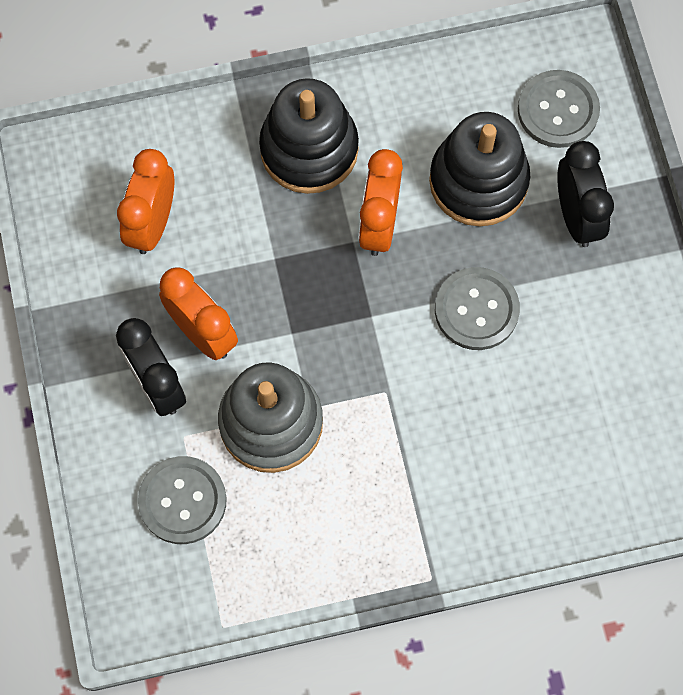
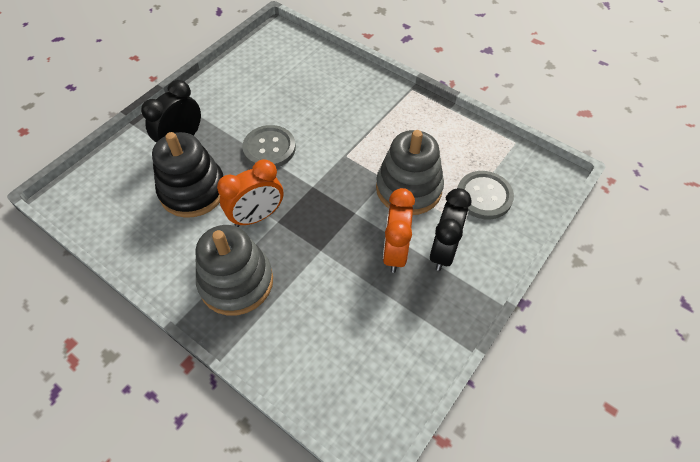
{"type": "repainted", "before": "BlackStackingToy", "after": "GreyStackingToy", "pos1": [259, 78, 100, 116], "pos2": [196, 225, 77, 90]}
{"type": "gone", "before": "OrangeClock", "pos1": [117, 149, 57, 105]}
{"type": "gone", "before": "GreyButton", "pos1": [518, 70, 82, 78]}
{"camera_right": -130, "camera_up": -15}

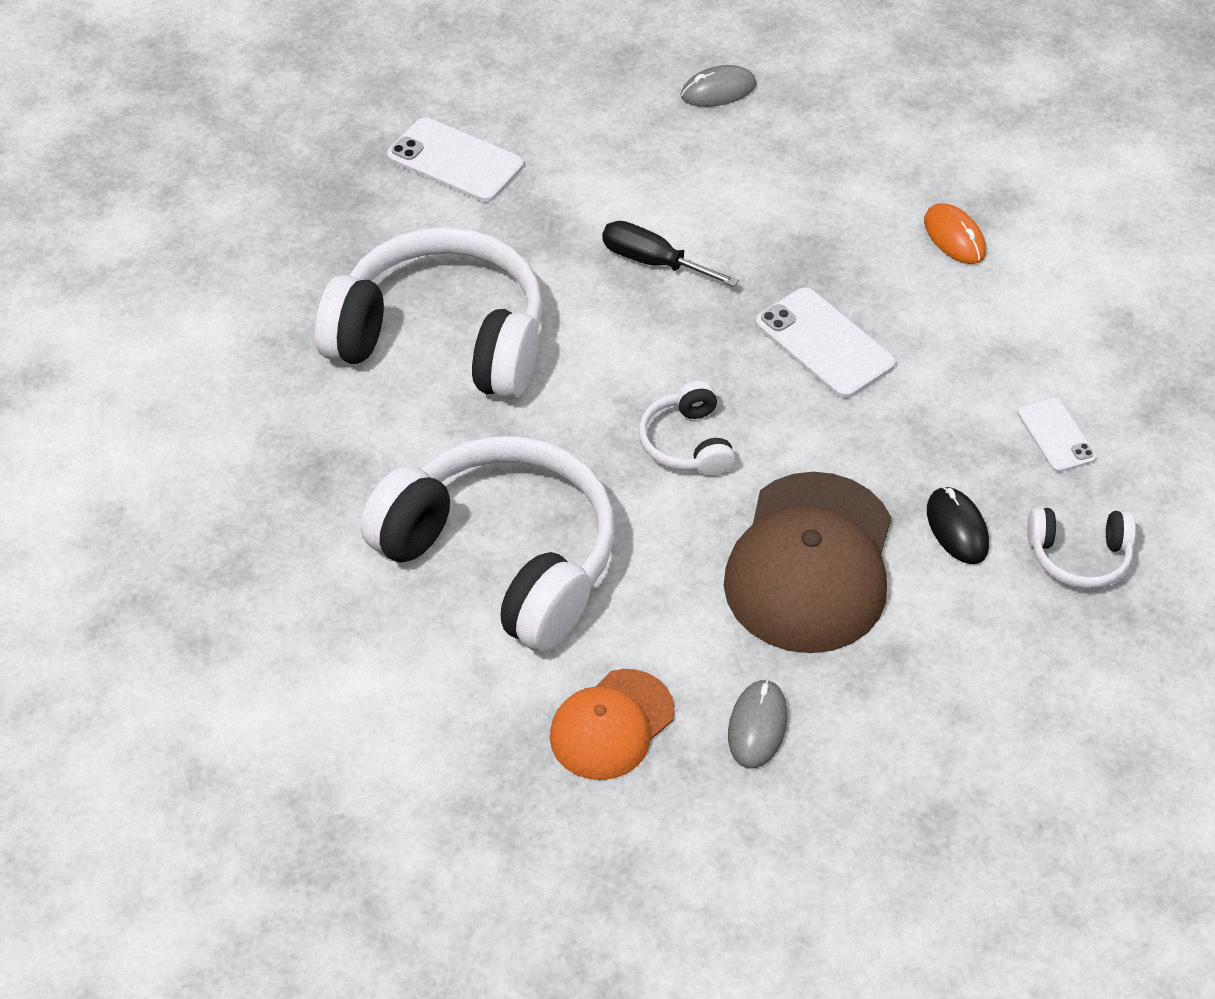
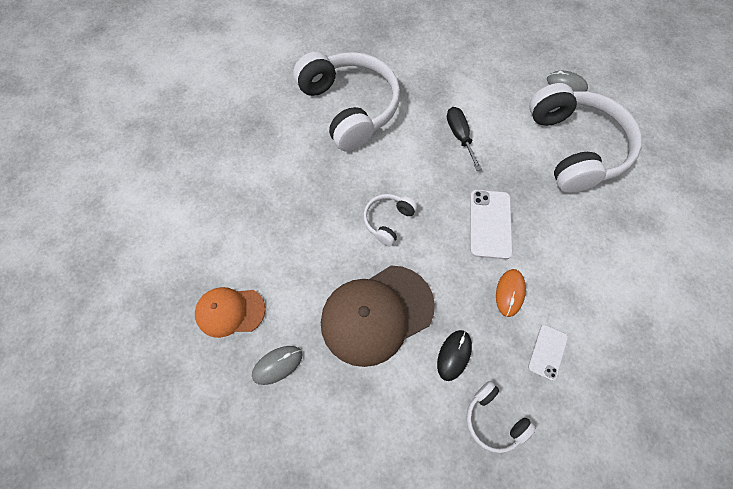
{"type": "shifted", "before": "OrangeMouse", "pos1": [924, 203, 62, 61], "pos2": [496, 269, 30, 48]}
{"type": "shifted", "before": "WhiteHeadphones", "pos1": [360, 436, 254, 216], "pos2": [529, 83, 113, 110]}
{"type": "gone", "before": "WhitePhone", "pos1": [387, 117, 136, 85]}
{"camera_right": 45, "camera_up": 15}

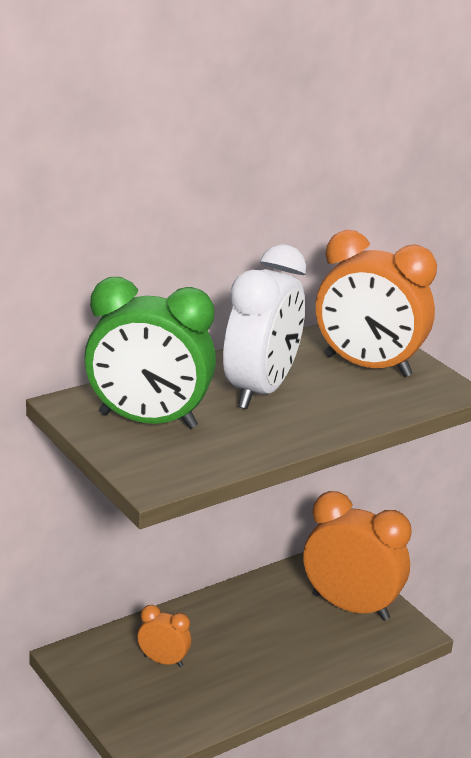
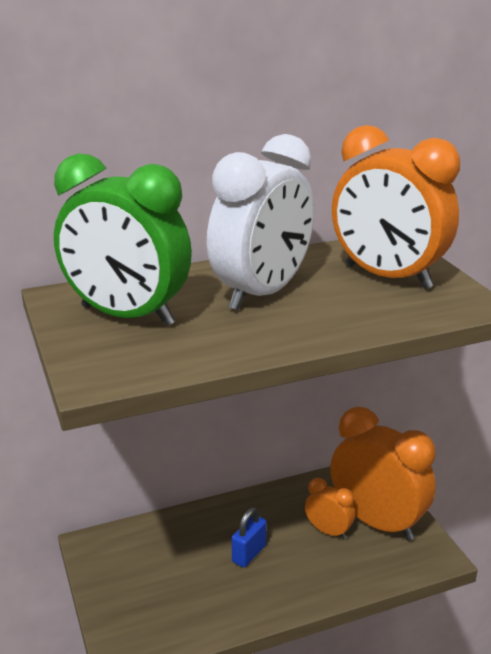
{"type": "new", "after": "BluePadlock", "pos2": [232, 507, 35, 61]}
{"type": "shifted", "before": "OrangeClock", "pos1": [138, 605, 53, 62], "pos2": [305, 478, 50, 61]}
{"camera_right": 15, "camera_up": 0}

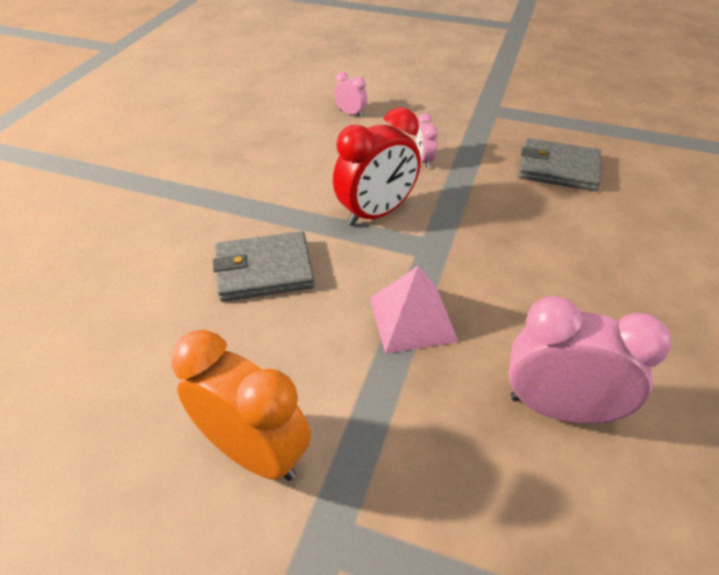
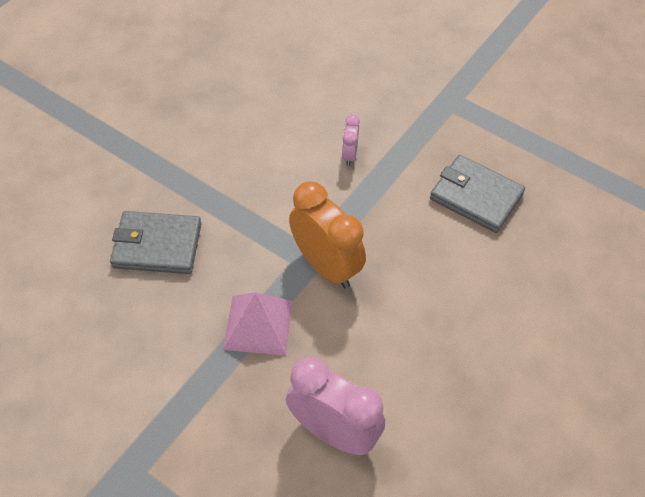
{"type": "shifted", "before": "OrangeClock", "pos1": [172, 330, 139, 151], "pos2": [289, 181, 77, 107]}
{"type": "gone", "before": "RedClock", "pos1": [333, 107, 88, 119]}
{"type": "gone", "before": "PinkClock", "pos1": [334, 72, 33, 45]}
{"camera_right": 15, "camera_up": 10}

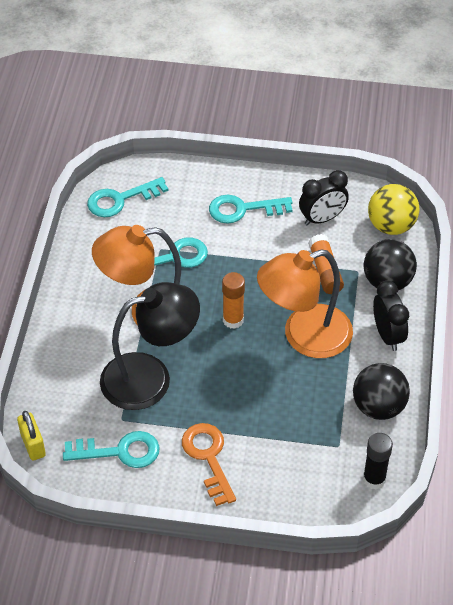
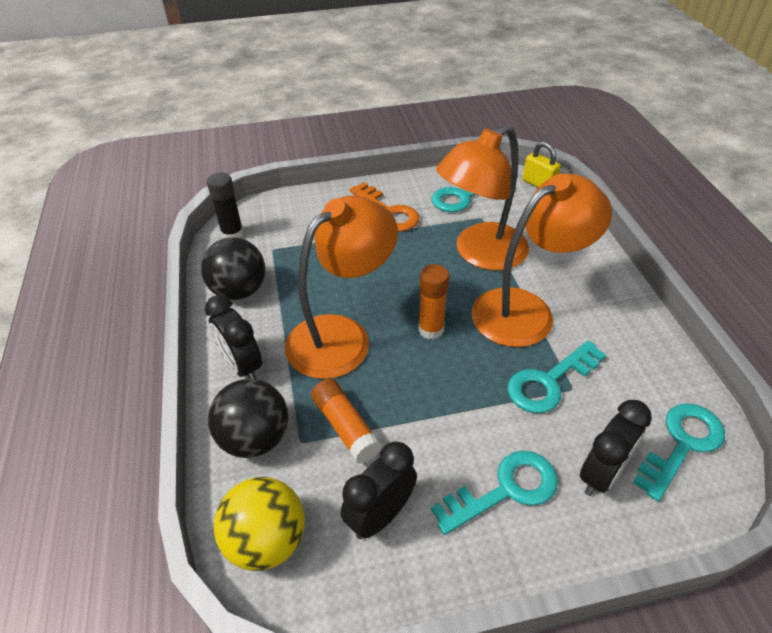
{"type": "repainted", "before": "BlackLamp", "after": "OrangeLamp", "pos1": [100, 282, 100, 128], "pos2": [436, 125, 93, 146]}
{"type": "new", "after": "BlackClock", "pos2": [580, 400, 72, 96]}
{"camera_right": 160, "camera_up": -5}

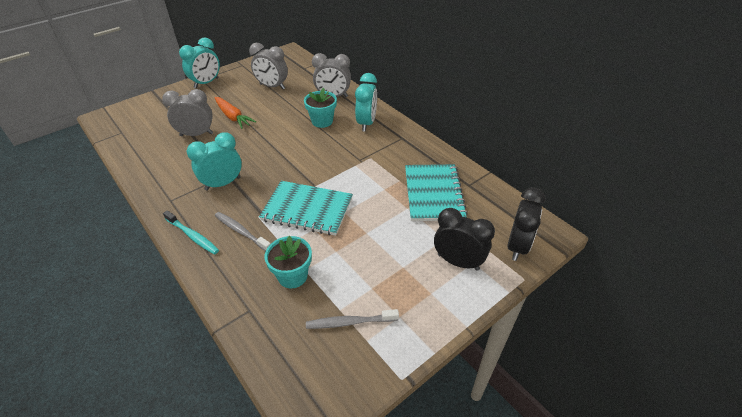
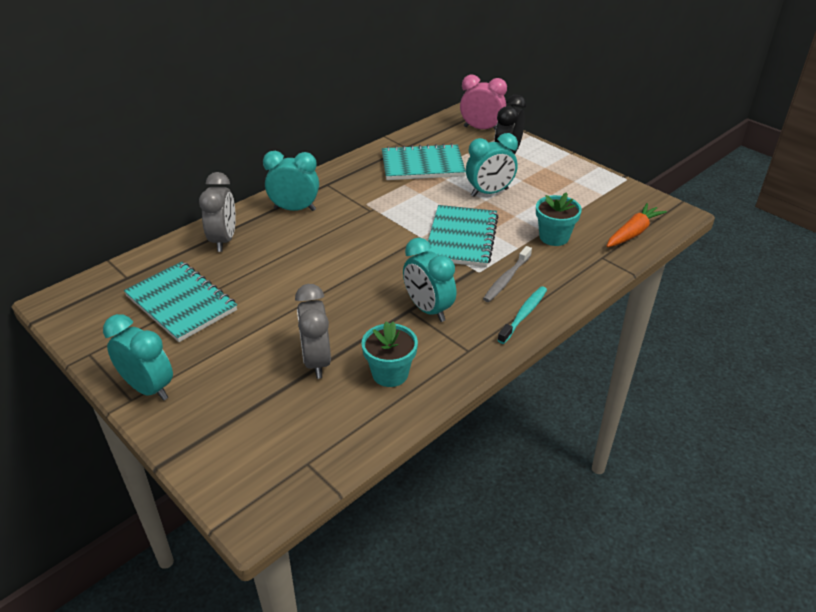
{"type": "swapped", "before": "GreyClock", "after": "TurquoiseNotebook", "pos1": [249, 43, 39, 46], "pos2": [124, 261, 113, 81]}
{"type": "shifted", "before": "TurquoiseFlowerPot", "pos1": [304, 88, 33, 40], "pos2": [362, 321, 56, 66]}
{"type": "repainted", "before": "BlackClock", "after": "PinkClock", "pos1": [507, 187, 38, 74], "pos2": [460, 75, 47, 56]}
{"type": "new", "after": "TurquoiseClock", "pos2": [466, 133, 52, 64]}
{"type": "shifted", "before": "OrangeCarrot", "pos1": [214, 97, 42, 32], "pos2": [607, 203, 60, 44]}
{"type": "gone", "before": "GreyToothbrush", "pos1": [306, 309, 93, 20]}
{"camera_right": -95, "camera_up": -5}

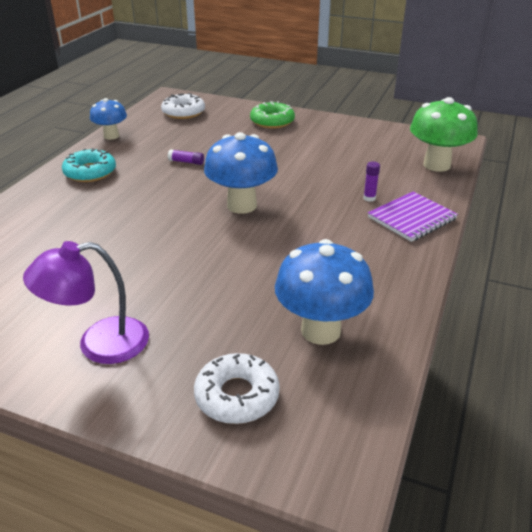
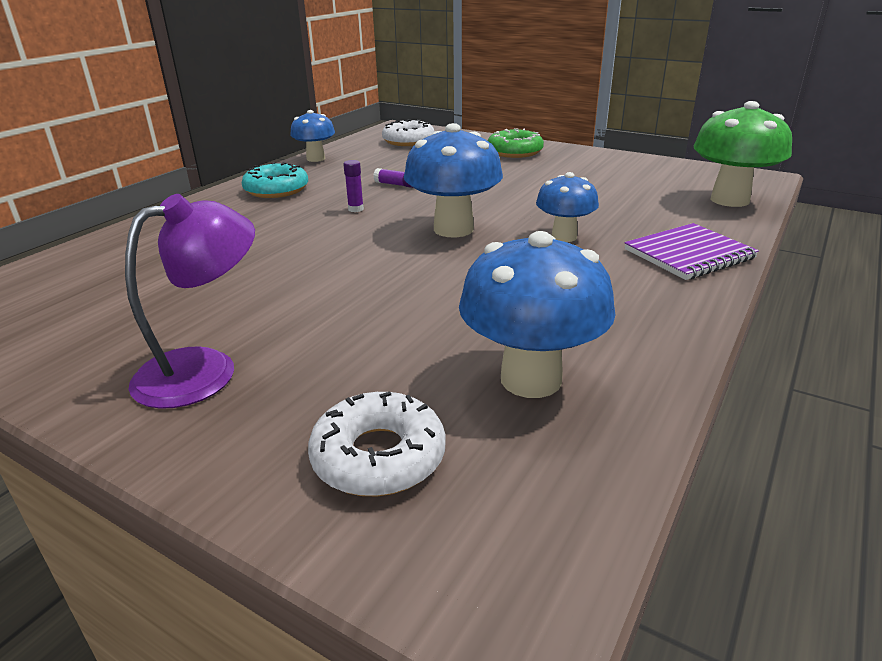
{"type": "rotated", "before": "PurpleLamp", "pos1": [23, 241, 126, 123], "pos2": [125, 194, 130, 215], "turn": 150}
{"type": "shifted", "before": "PurpleGlueStick", "pos1": [363, 161, 17, 41], "pos2": [343, 160, 21, 52]}
{"type": "new", "after": "BlueMushroom", "pos2": [536, 172, 63, 70]}
{"camera_right": 10, "camera_up": -5}

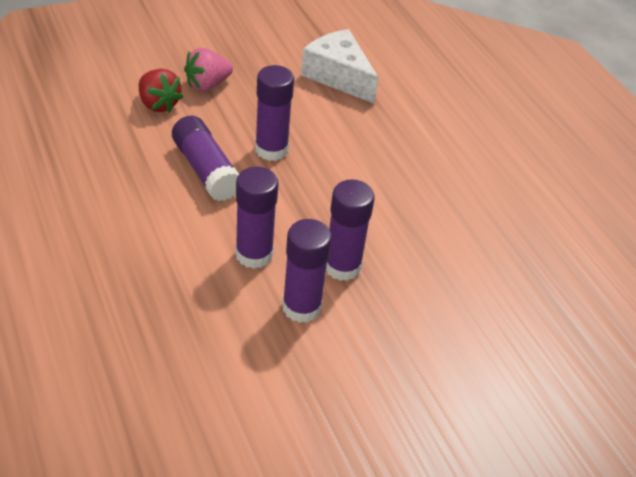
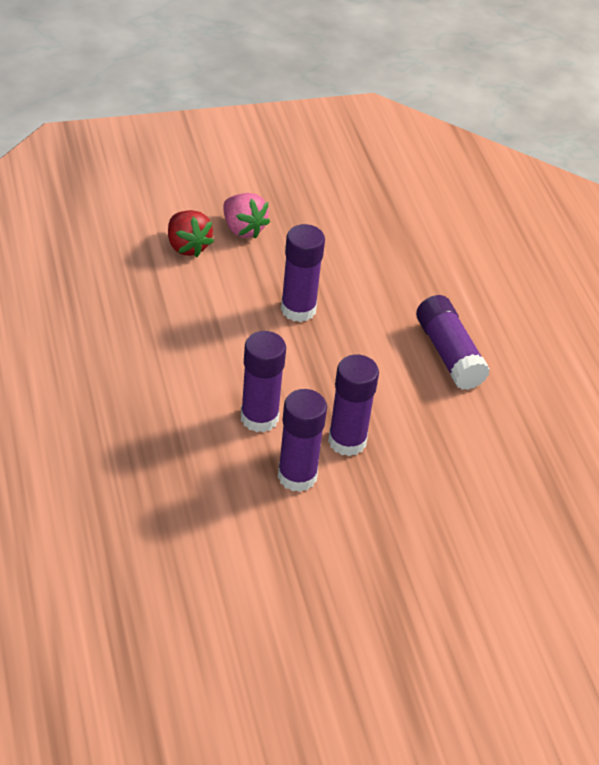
{"type": "rotated", "before": "PinkStrawberry", "pos1": [184, 48, 49, 43], "pos2": [223, 193, 47, 46], "turn": -105}
{"type": "shifted", "before": "PurpleGlueStick", "pos1": [172, 116, 67, 85], "pos2": [416, 295, 74, 95]}
{"type": "gone", "before": "WhiteCheese", "pos1": [301, 29, 78, 75]}
{"camera_right": 10, "camera_up": 0}

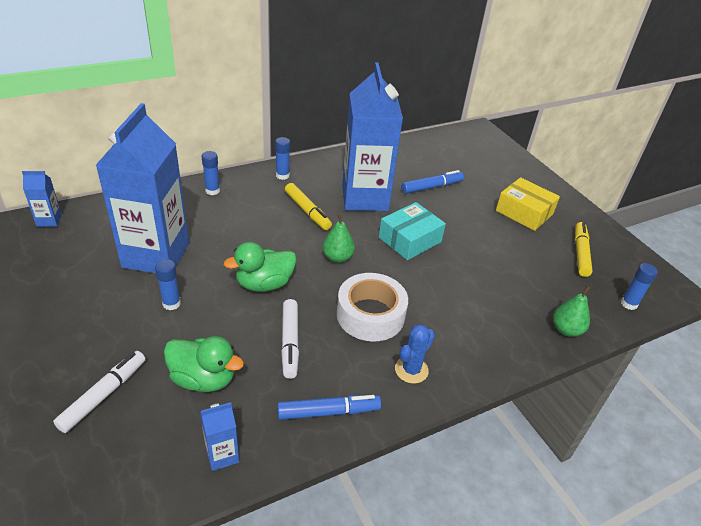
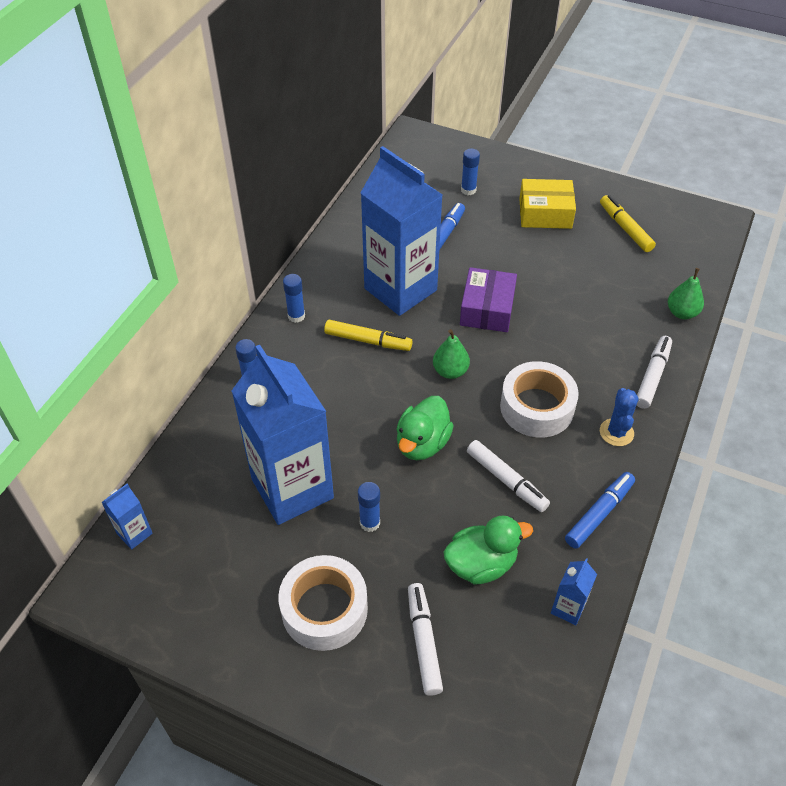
{"type": "new", "after": "WhiteTape", "pos2": [278, 555, 90, 96]}
{"type": "repainted", "before": "TurquoiseBox", "after": "PurpleBox", "pos1": [379, 202, 67, 58], "pos2": [460, 267, 57, 65]}
{"type": "shifted", "before": "BlueGlueStick", "pos1": [621, 263, 37, 47], "pos2": [461, 148, 19, 47]}
{"type": "new", "after": "WhiteMarker", "pos2": [637, 336, 35, 73]}
{"camera_right": -35, "camera_up": 10}

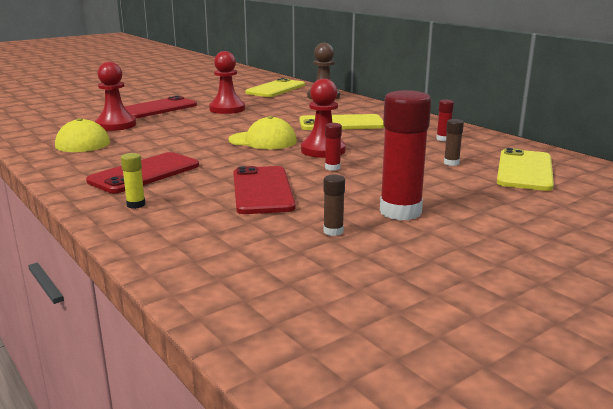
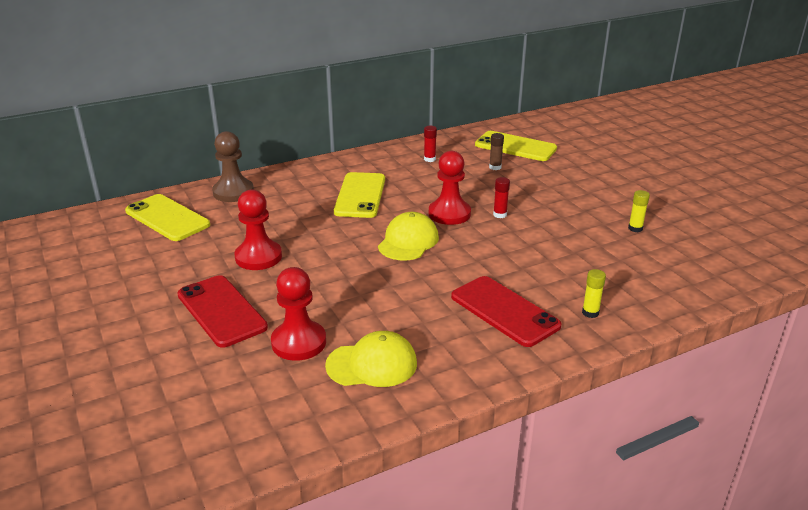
{"type": "repainted", "before": "BrownGlueStick", "after": "YellowGlueStick", "pos1": [323, 175, 22, 61], "pos2": [628, 190, 22, 42]}
{"type": "gone", "before": "RedPhone", "pos1": [233, 166, 63, 48]}
{"type": "gone", "before": "RedGlueStick", "pos1": [380, 90, 51, 130]}
{"camera_right": -80, "camera_up": 10}

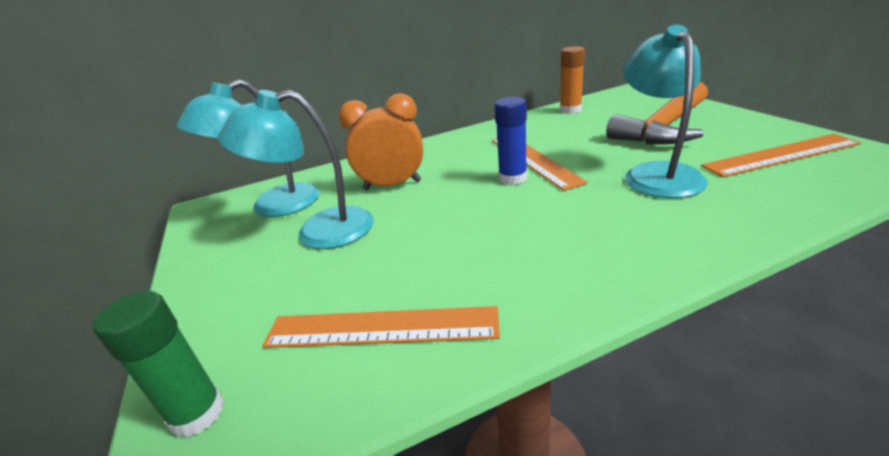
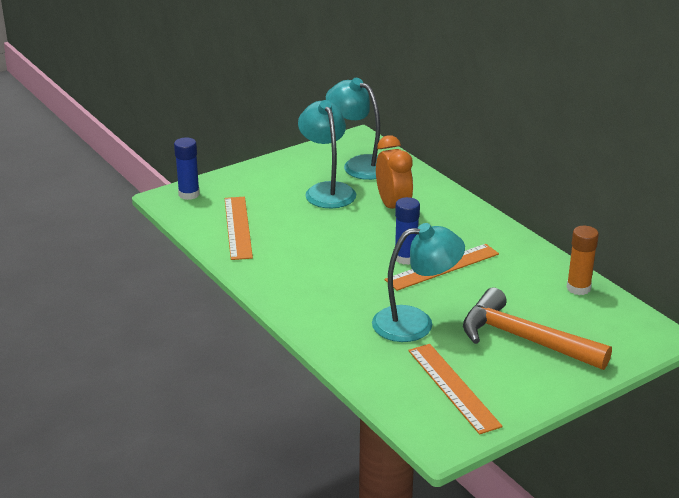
{"type": "repainted", "before": "GreenGlueStick", "after": "BlueGlueStick", "pos1": [93, 291, 132, 146], "pos2": [174, 138, 26, 62]}
{"camera_right": 75, "camera_up": 0}

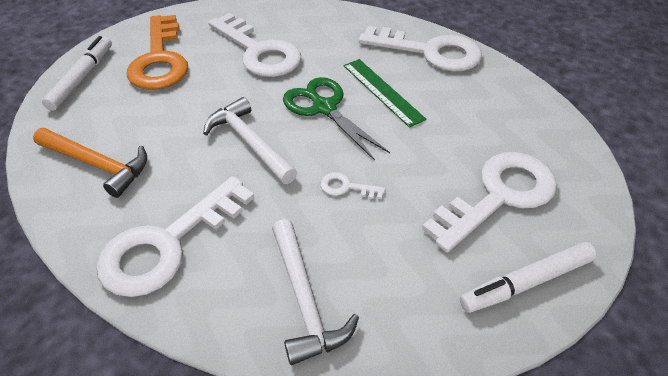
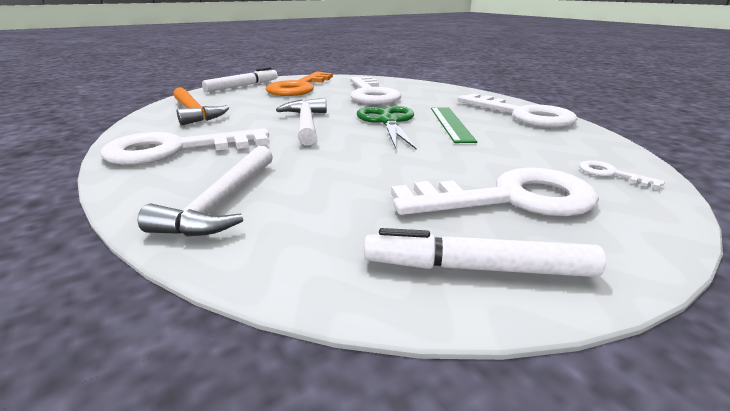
{"type": "shifted", "before": "WhiteKey", "pos1": [321, 172, 64, 27], "pos2": [579, 160, 86, 29]}
{"camera_right": 30, "camera_up": -20}

